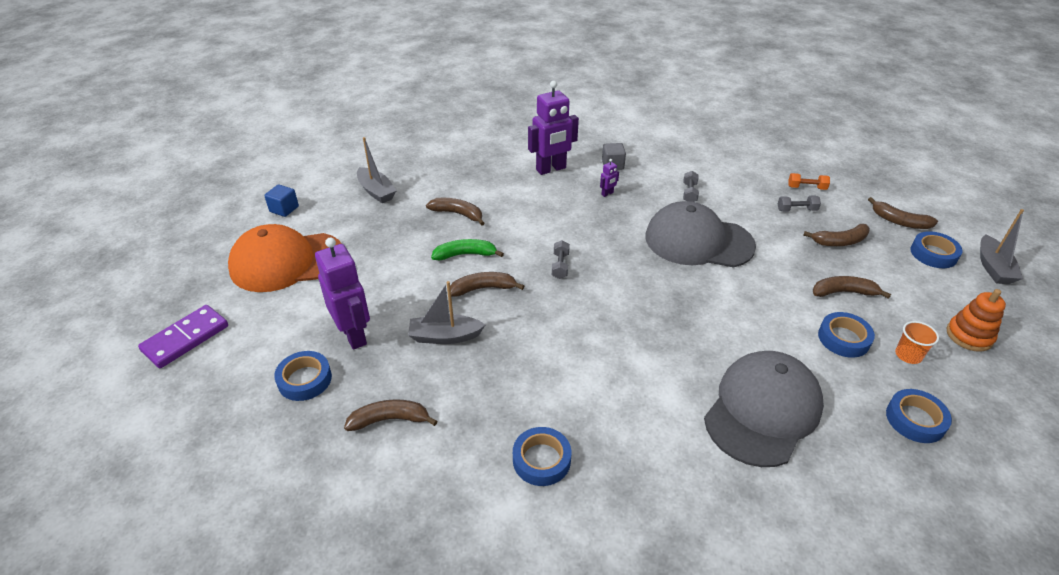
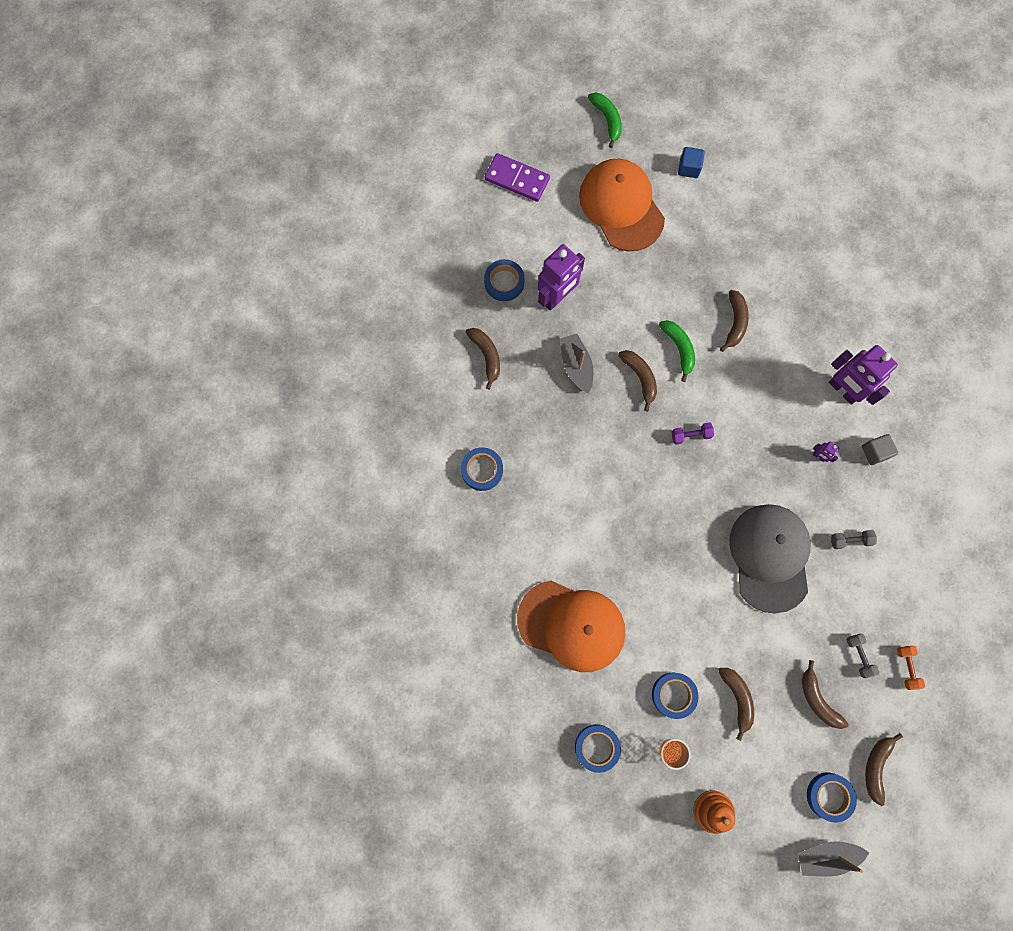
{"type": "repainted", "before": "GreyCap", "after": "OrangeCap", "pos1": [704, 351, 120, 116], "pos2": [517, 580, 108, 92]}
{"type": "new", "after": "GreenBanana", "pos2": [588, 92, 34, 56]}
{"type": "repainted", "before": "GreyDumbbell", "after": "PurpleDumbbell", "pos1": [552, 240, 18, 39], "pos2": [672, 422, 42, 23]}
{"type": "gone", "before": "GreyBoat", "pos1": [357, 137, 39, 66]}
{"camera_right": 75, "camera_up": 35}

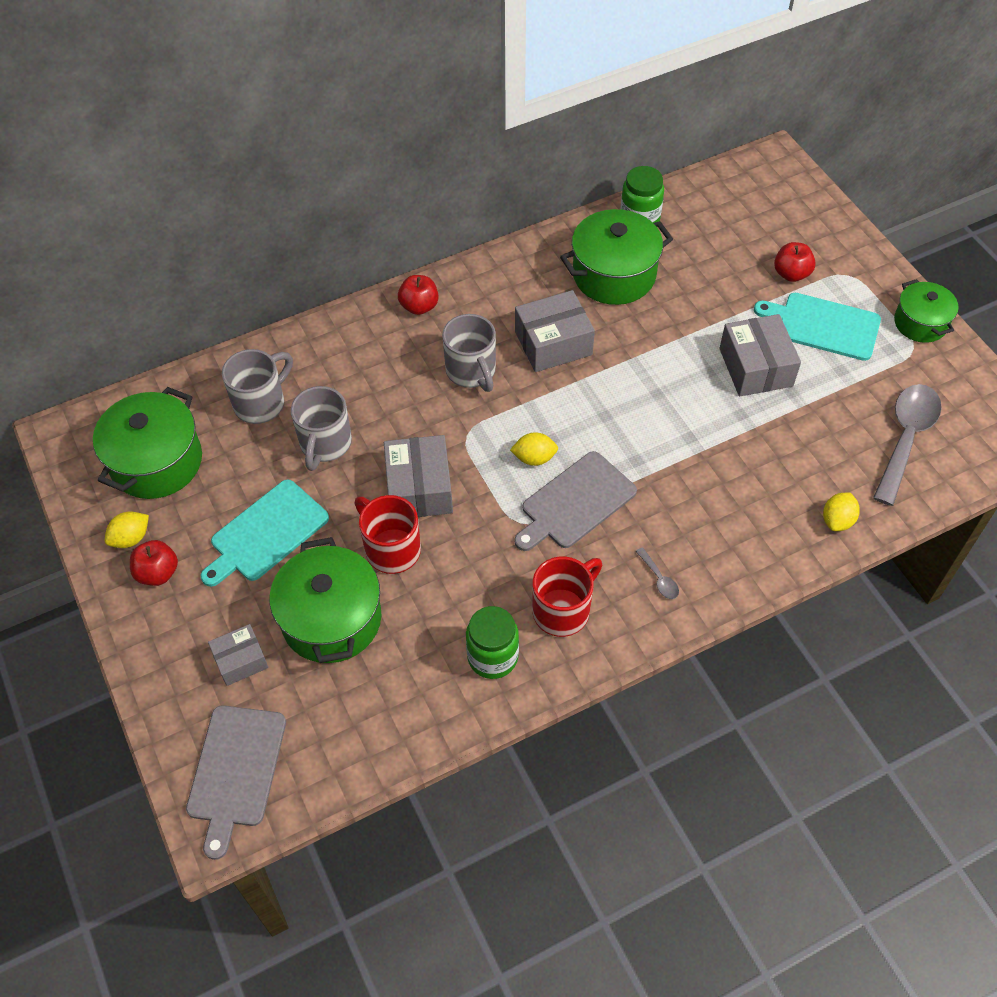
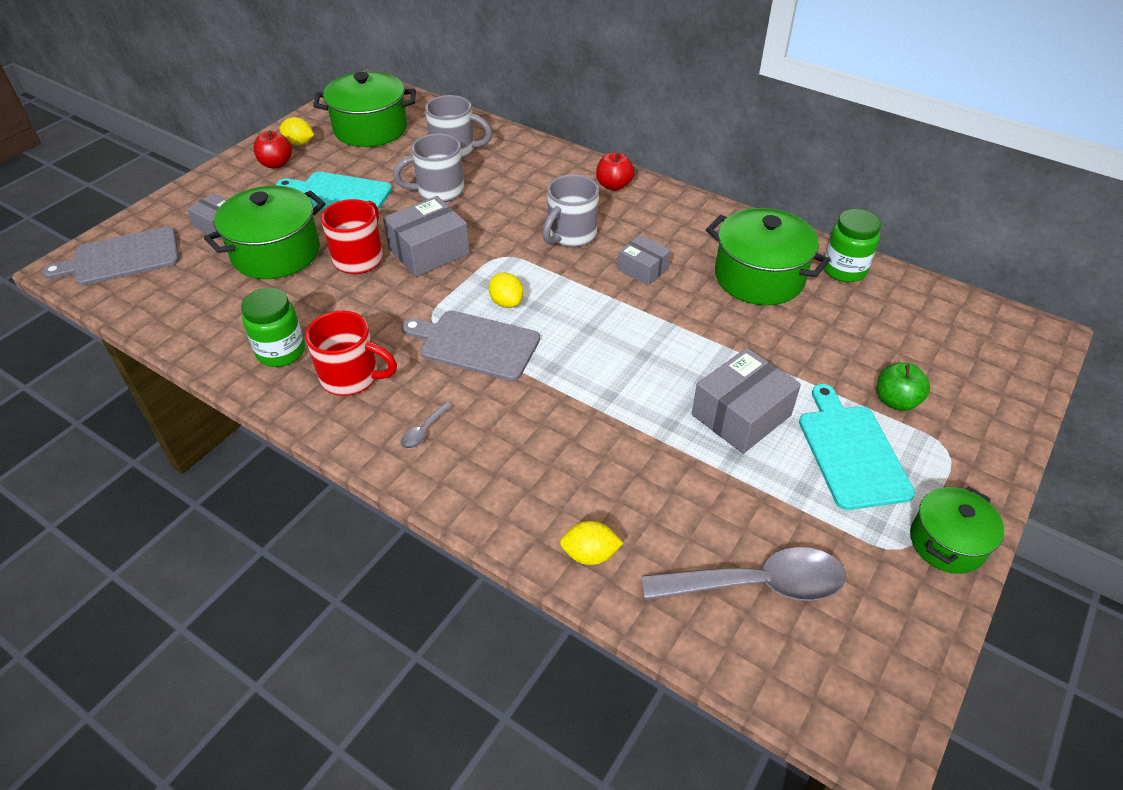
{"type": "scaled", "before": "GreyBox", "pos1": [515, 290, 80, 82], "pos2": [618, 235, 53, 51], "scale": 0.61}
{"type": "repainted", "before": "RedApple", "after": "GreenApple", "pos1": [774, 242, 42, 40], "pos2": [877, 363, 53, 48]}
{"camera_right": 60, "camera_up": -10}

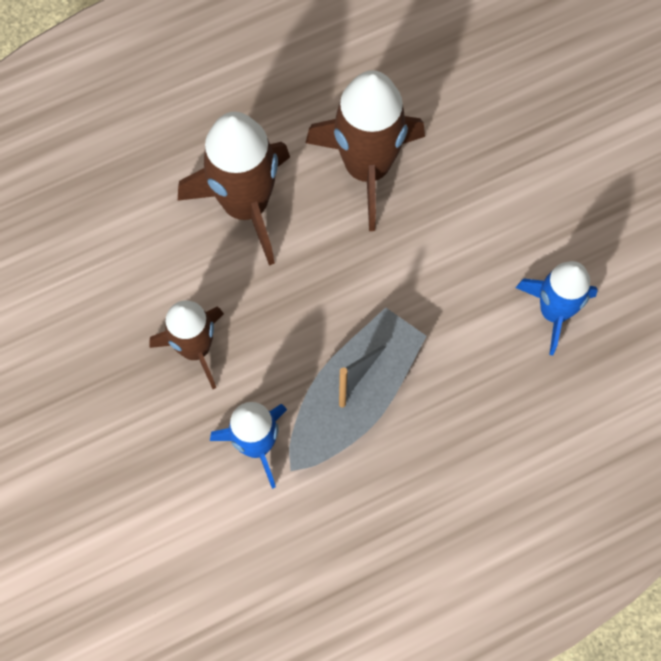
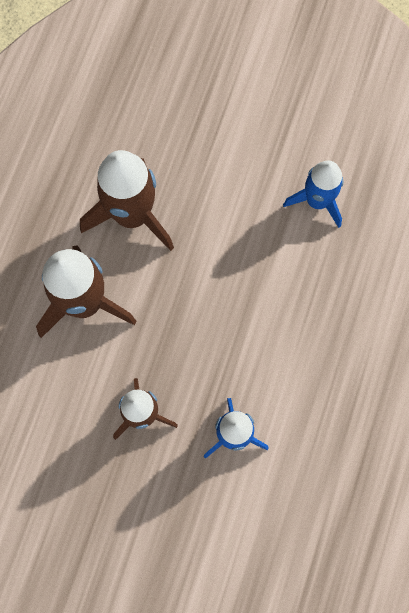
{"type": "gone", "before": "GreyBoat", "pos1": [289, 307, 138, 164]}
{"camera_right": -45, "camera_up": 5}

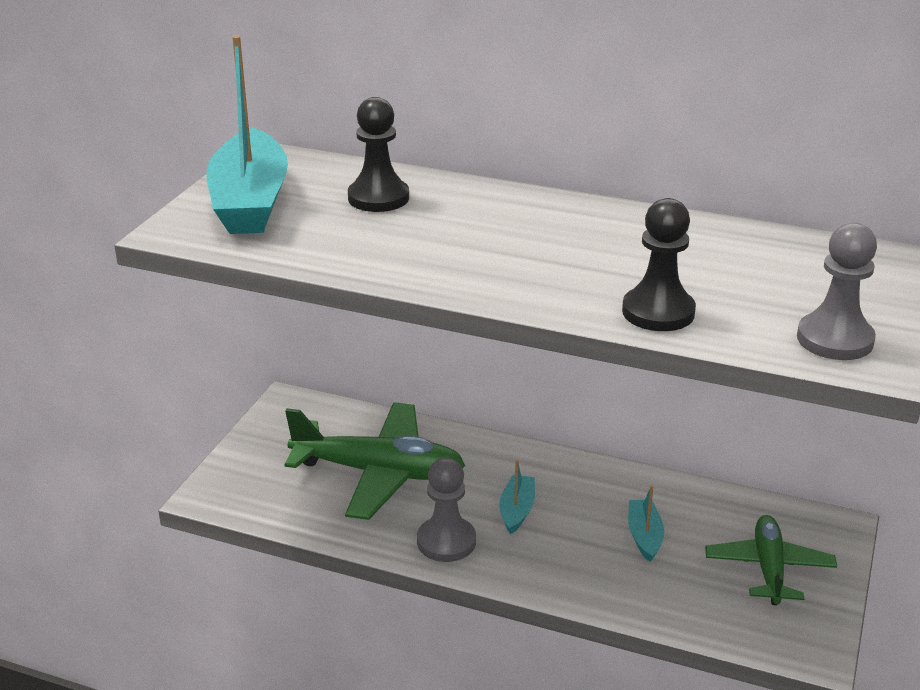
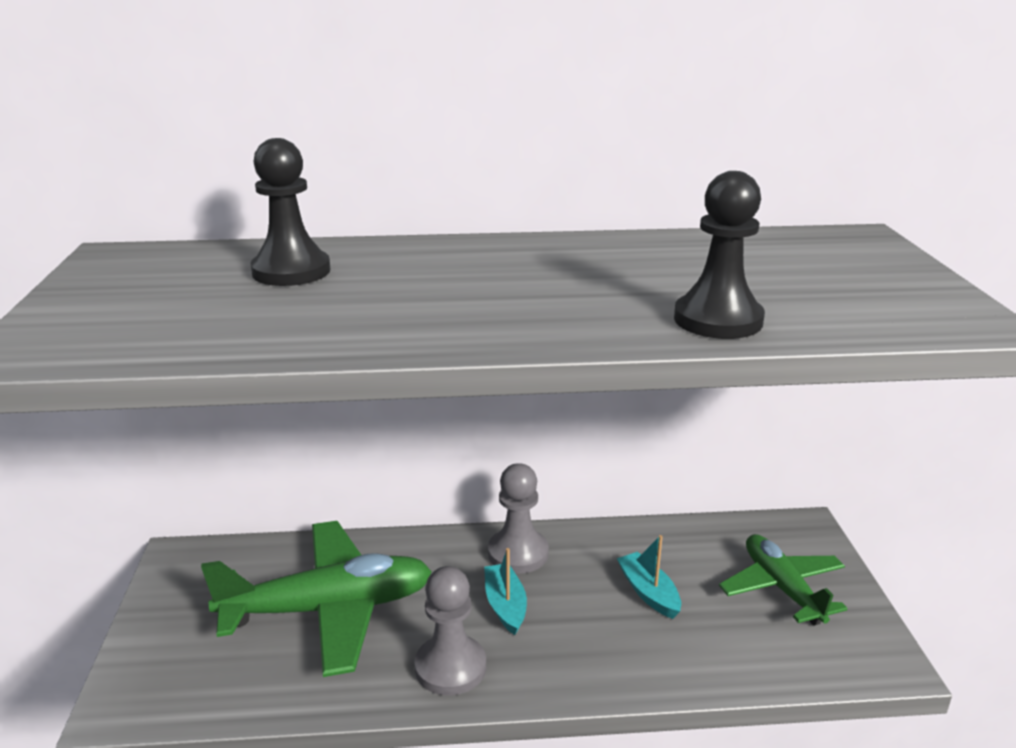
{"type": "shifted", "before": "GreyPawn", "pos1": [797, 223, 80, 137], "pos2": [488, 463, 61, 111]}
{"type": "gone", "before": "TurquoiseBoat", "pos1": [206, 35, 82, 199]}
{"camera_right": -25, "camera_up": -5}

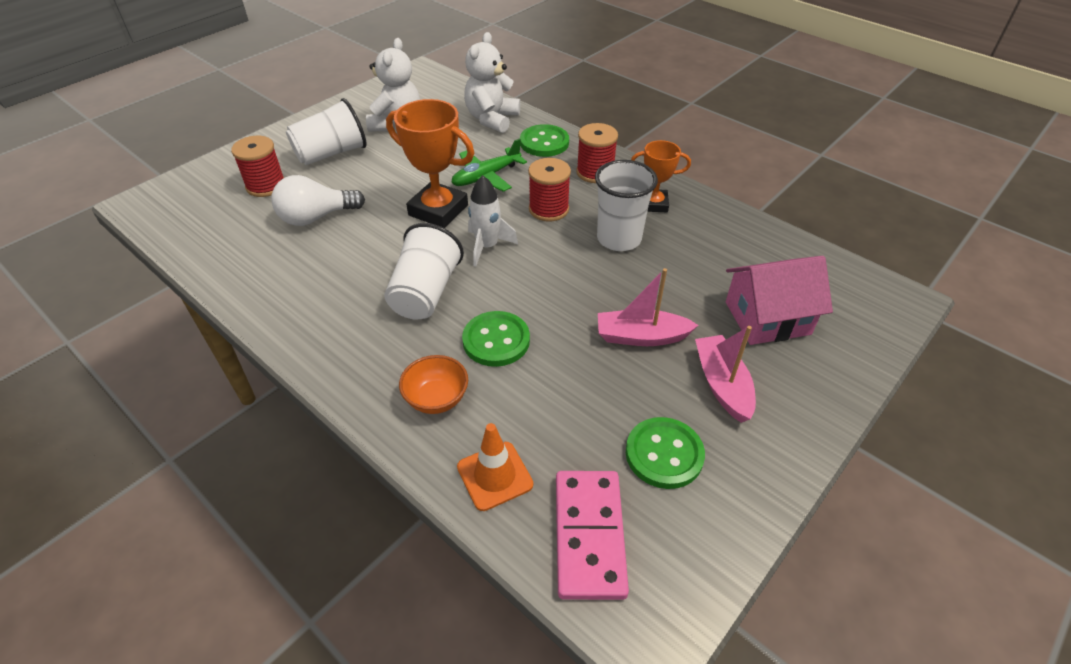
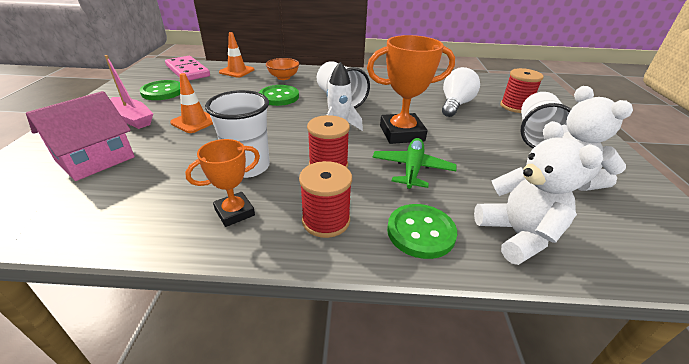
{"type": "swapped", "before": "PinkBoat", "after": "OrangeTrafficCone", "pos1": [598, 268, 100, 78], "pos2": [170, 73, 43, 60]}
{"camera_right": 140, "camera_up": -10}

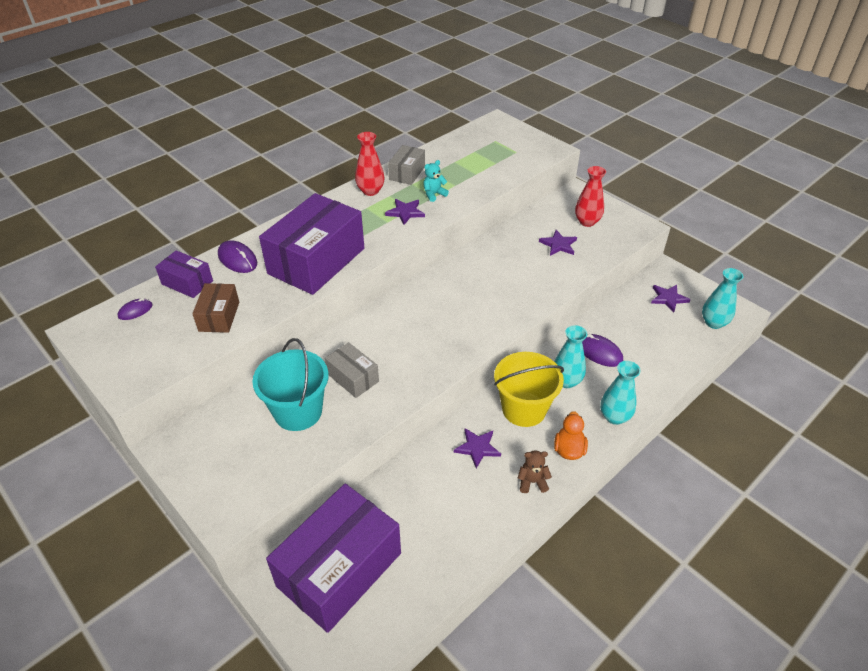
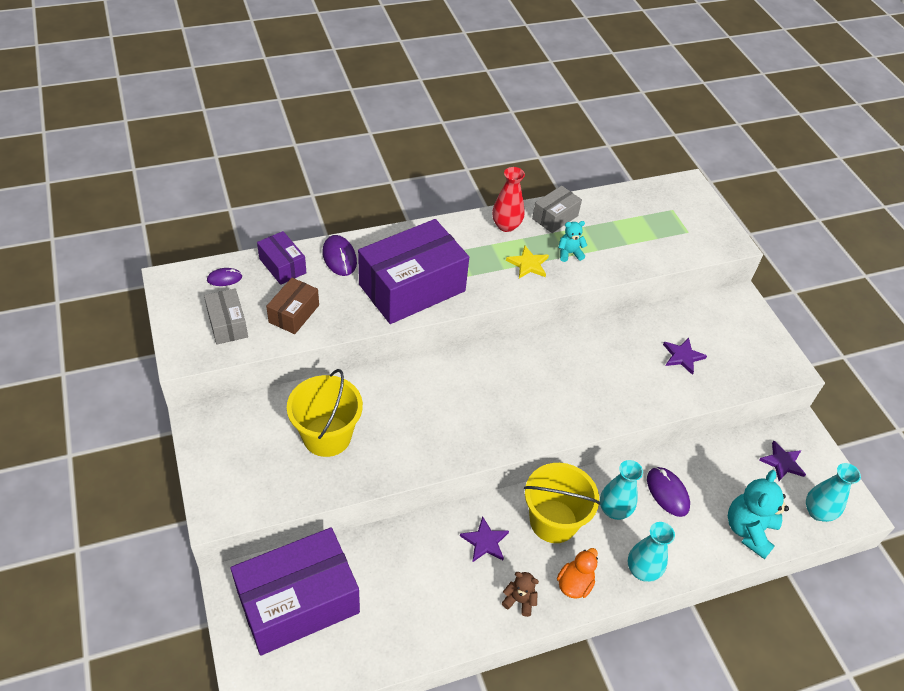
{"type": "shifted", "before": "GreyBox", "pos1": [325, 342, 54, 56], "pos2": [204, 288, 44, 57]}
{"type": "repainted", "before": "TurquoiseBucket", "after": "YellowBucket", "pos1": [253, 338, 76, 93], "pos2": [287, 369, 76, 88]}
{"type": "repainted", "before": "PurpleStar", "after": "YellowStar", "pos1": [385, 199, 40, 26], "pos2": [506, 246, 43, 32]}
{"type": "new", "after": "TurquoiseTeddyBear", "pos2": [728, 470, 61, 89]}
{"type": "gone", "before": "RedVase", "pos1": [575, 166, 31, 61]}
{"camera_right": 20, "camera_up": 5}

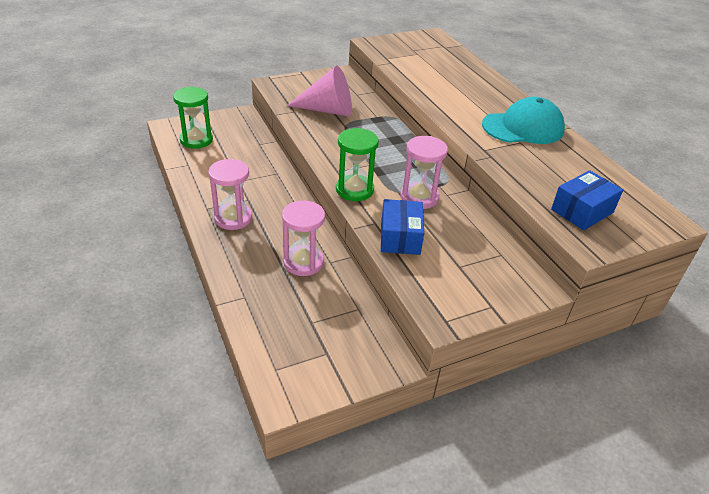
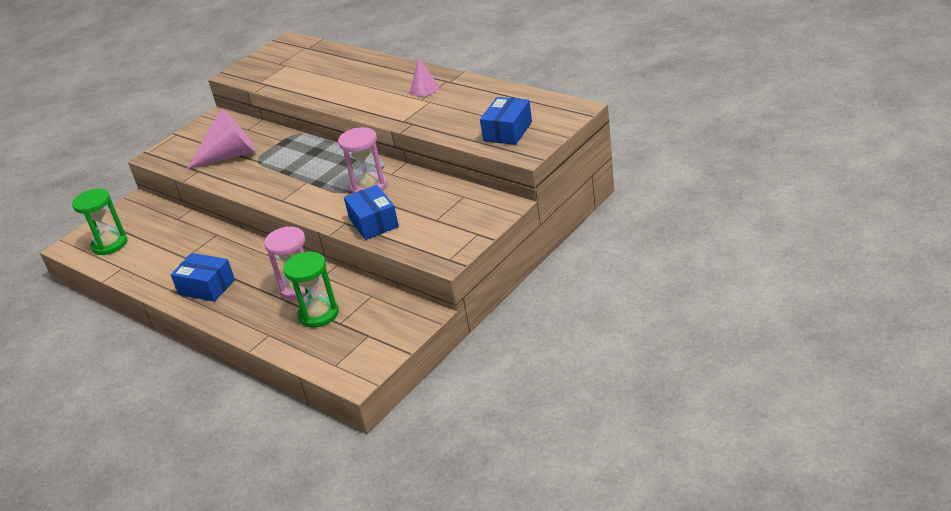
{"type": "swapped", "before": "PinkHourglass", "after": "BlueBox", "pos1": [208, 159, 44, 71], "pos2": [170, 253, 65, 49]}
{"type": "shifted", "before": "GreenHourglass", "pos1": [336, 128, 43, 73], "pos2": [283, 252, 56, 76]}
{"type": "swapped", "before": "TurquoiseCap", "after": "PinkCone", "pos1": [482, 97, 83, 47], "pos2": [410, 57, 29, 39]}
{"camera_right": -20, "camera_up": -5}

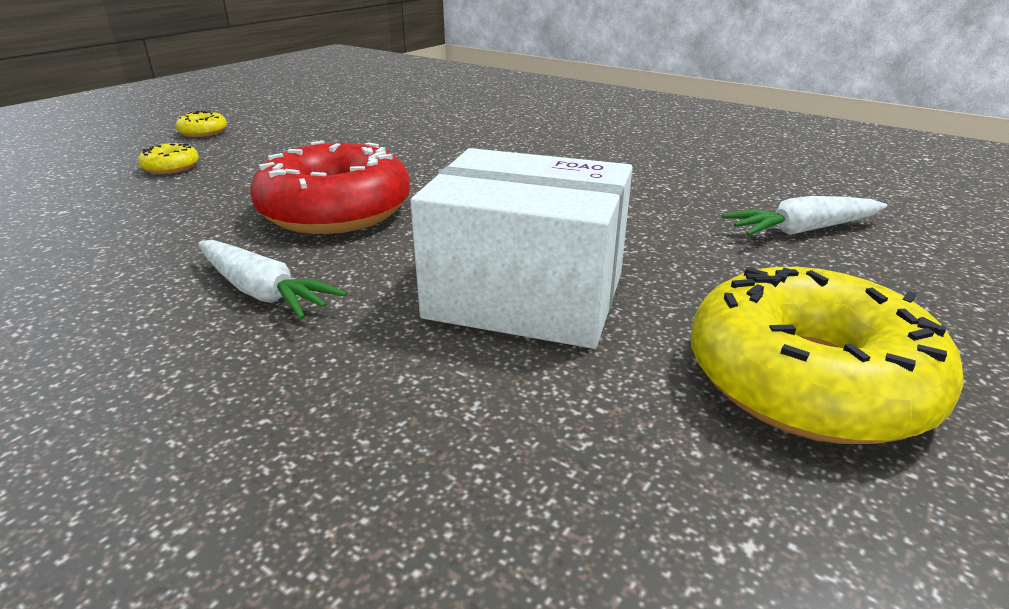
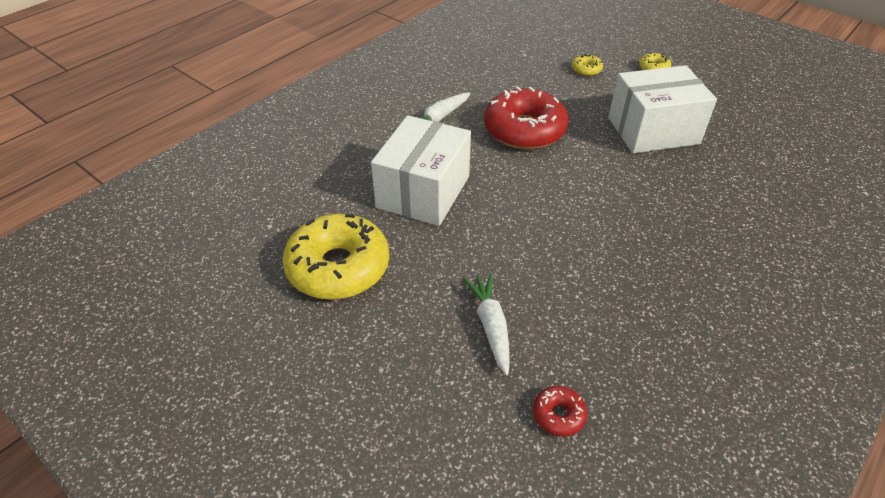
{"type": "new", "after": "RedDonut", "pos2": [533, 386, 54, 51]}
{"type": "new", "after": "WhiteBox", "pos2": [608, 65, 109, 88]}
{"camera_right": 95, "camera_up": 15}

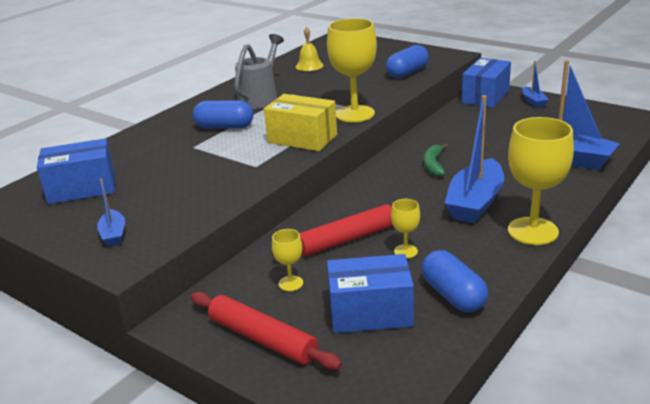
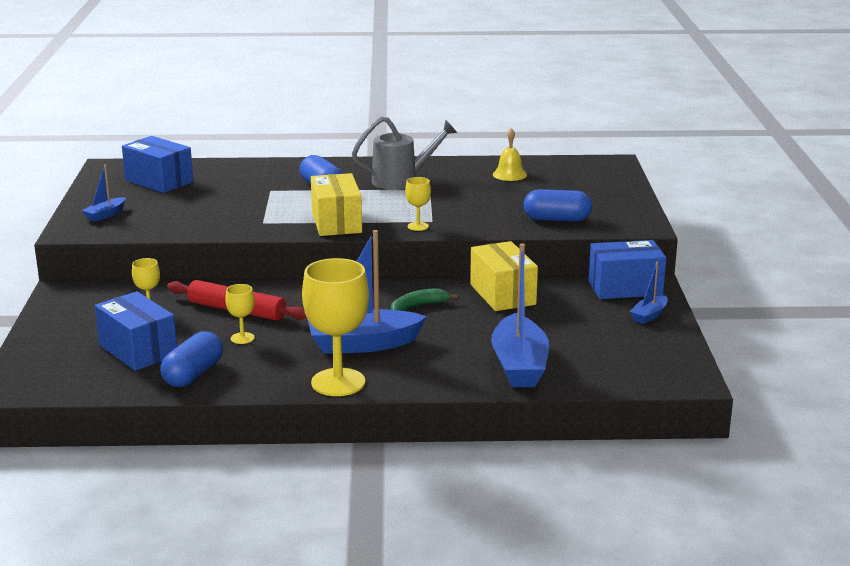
{"type": "scaled", "before": "YellowGoblet", "pos1": [327, 18, 50, 104], "pos2": [405, 177, 26, 54], "scale": 0.47}
{"type": "new", "after": "YellowBox", "pos2": [470, 241, 68, 70]}
{"type": "gone", "before": "RedRollingPin", "pos1": [191, 292, 151, 78]}
{"camera_right": 50, "camera_up": -5}

